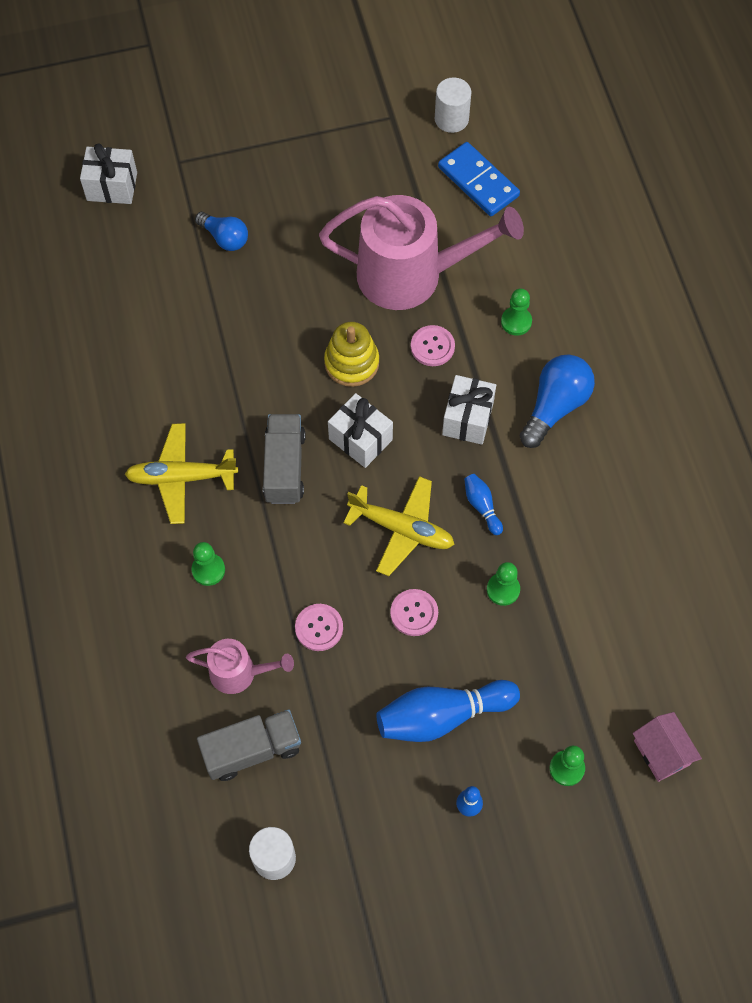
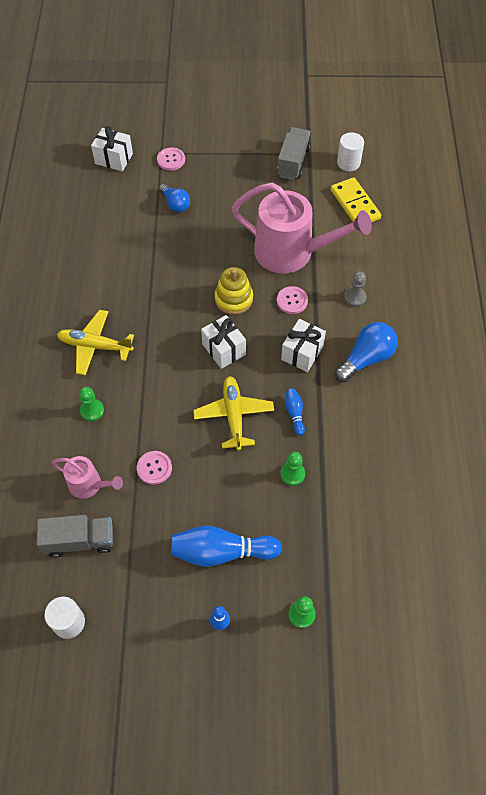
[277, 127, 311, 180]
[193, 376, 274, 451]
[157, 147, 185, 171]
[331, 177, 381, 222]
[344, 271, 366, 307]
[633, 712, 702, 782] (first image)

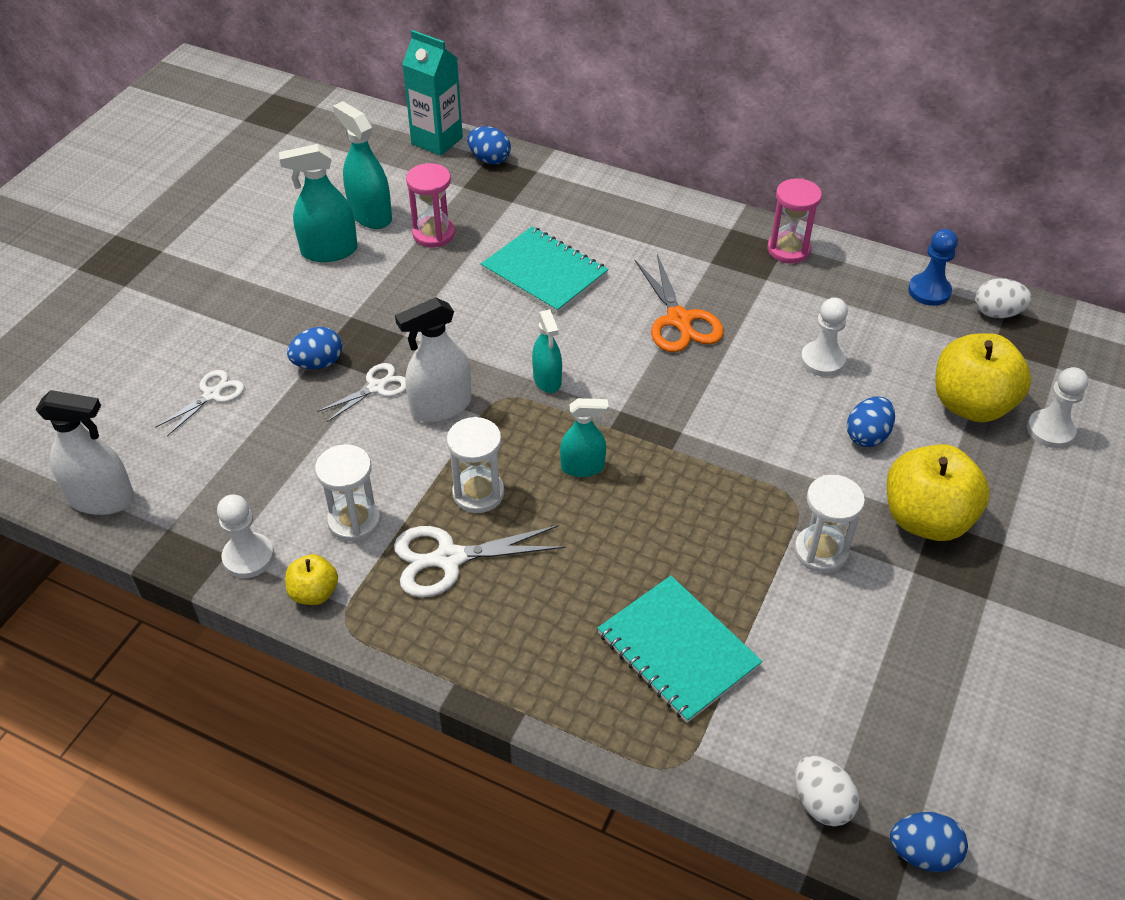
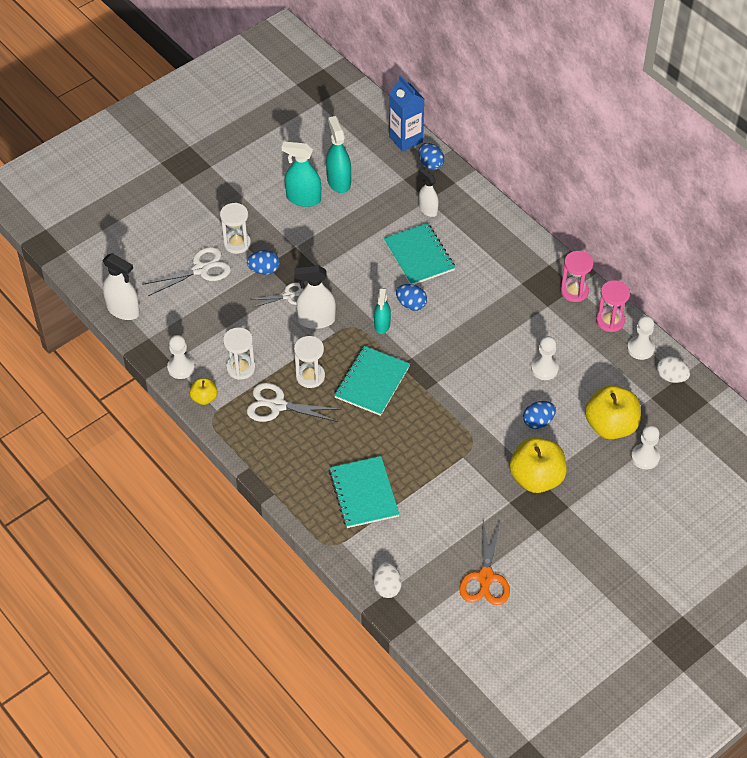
[142, 247, 231, 296]
[389, 75, 424, 152]
[596, 280, 630, 332]
[334, 346, 410, 416]
[459, 520, 510, 605]
[220, 203, 251, 254]
[396, 284, 427, 311]
[627, 316, 655, 360]
[419, 168, 439, 217]

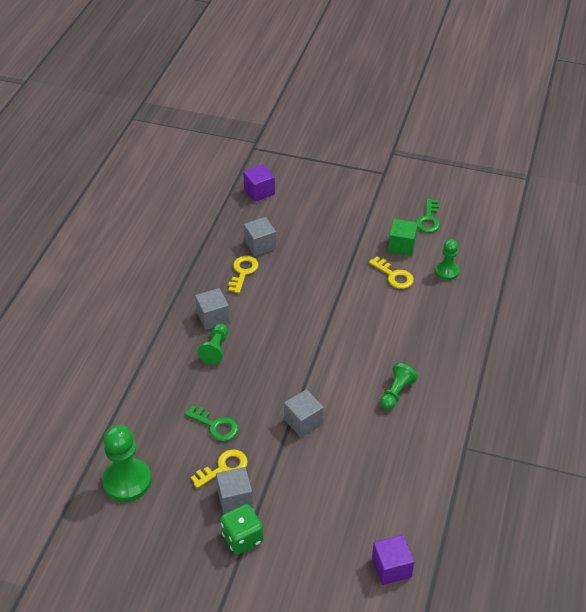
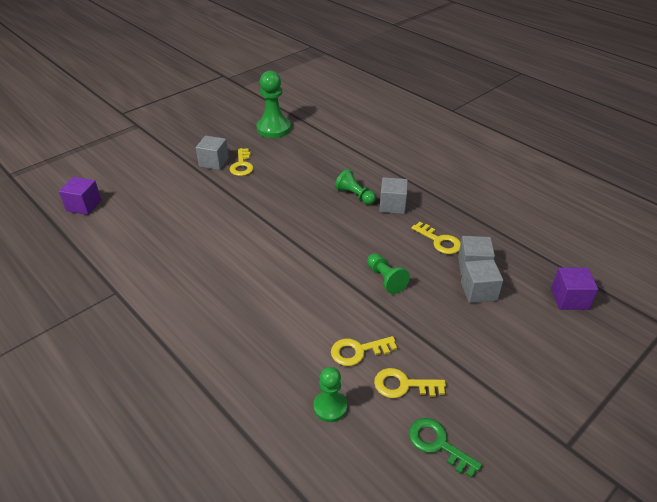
[185, 405, 238, 441] (first image)
[220, 504, 263, 555] (first image)
[461, 259, 503, 303]
[367, 253, 410, 294]
[374, 368, 446, 398]

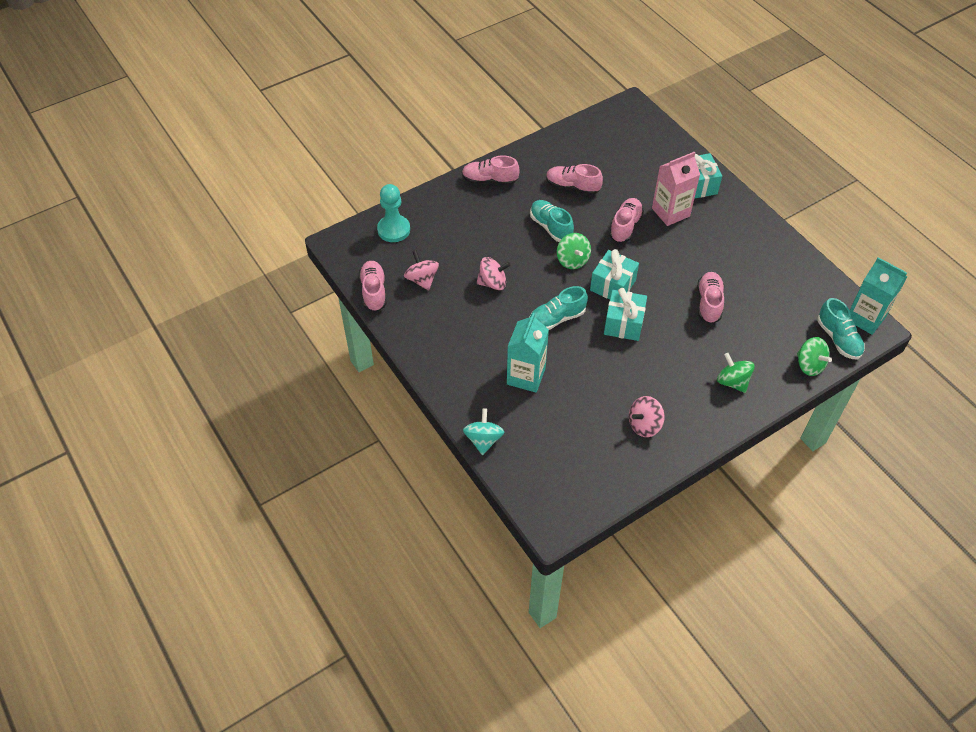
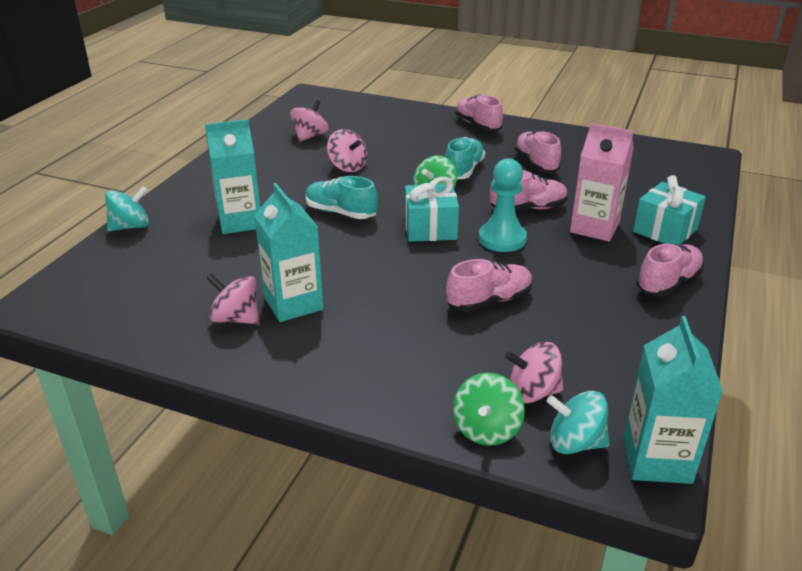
[636, 244, 704, 297]
[479, 158, 527, 252]
[604, 288, 647, 341] (first image)
[717, 353, 755, 393] (first image)
[547, 391, 609, 454]
[254, 183, 324, 322]
[505, 342, 563, 403]

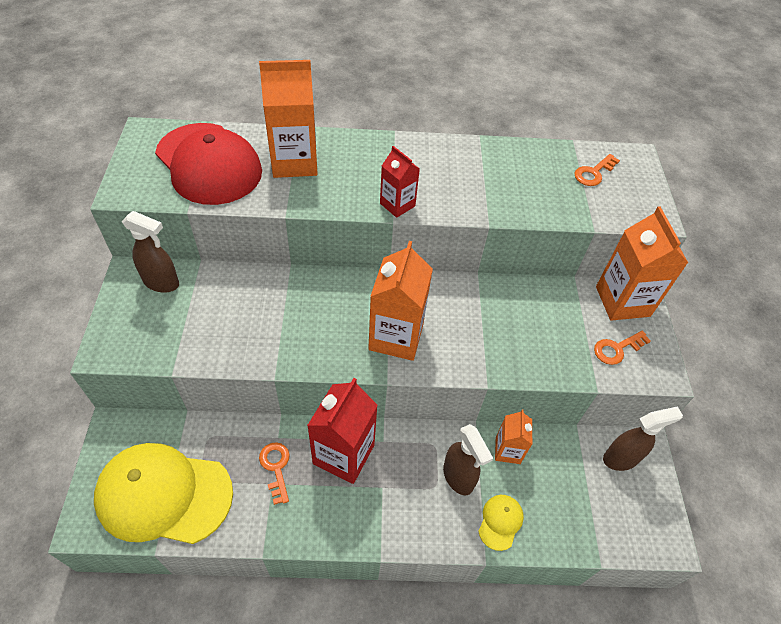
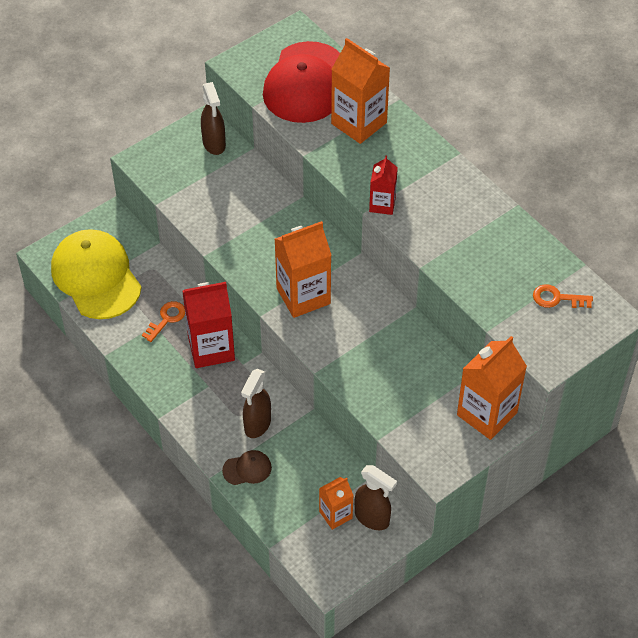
[222, 450, 272, 485]
[319, 477, 354, 530]
[594, 331, 651, 365] (first image)

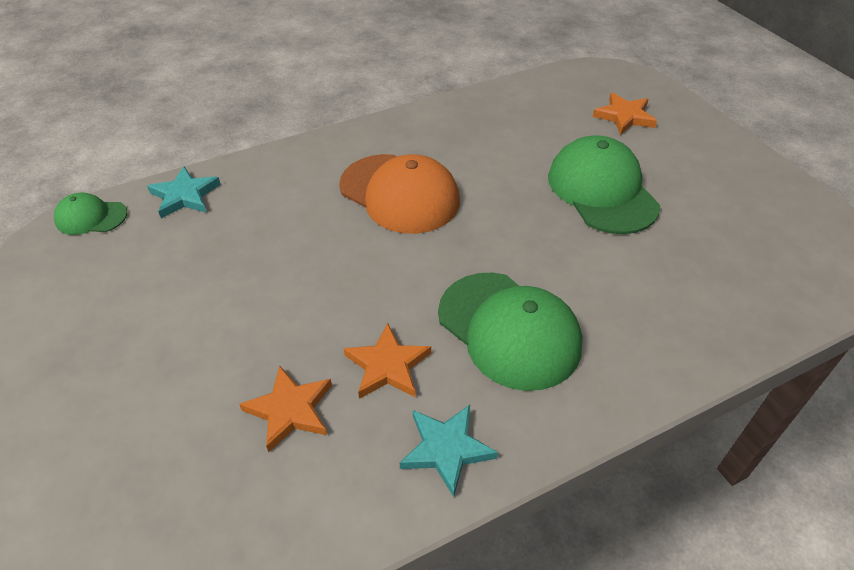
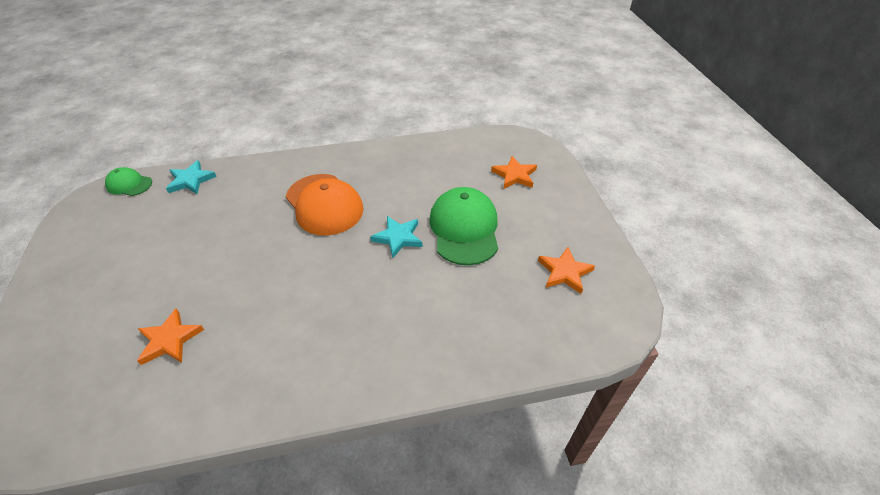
[538, 247, 595, 294]
[370, 216, 423, 258]
[438, 273, 582, 391] (first image)

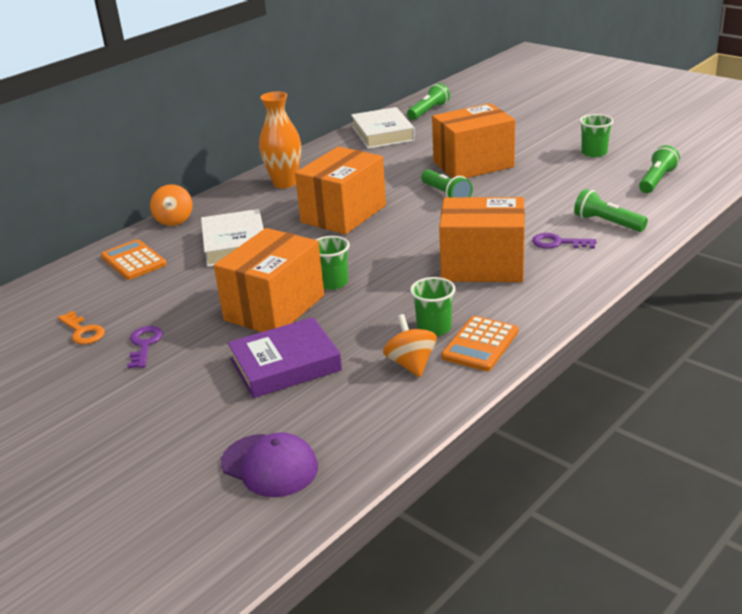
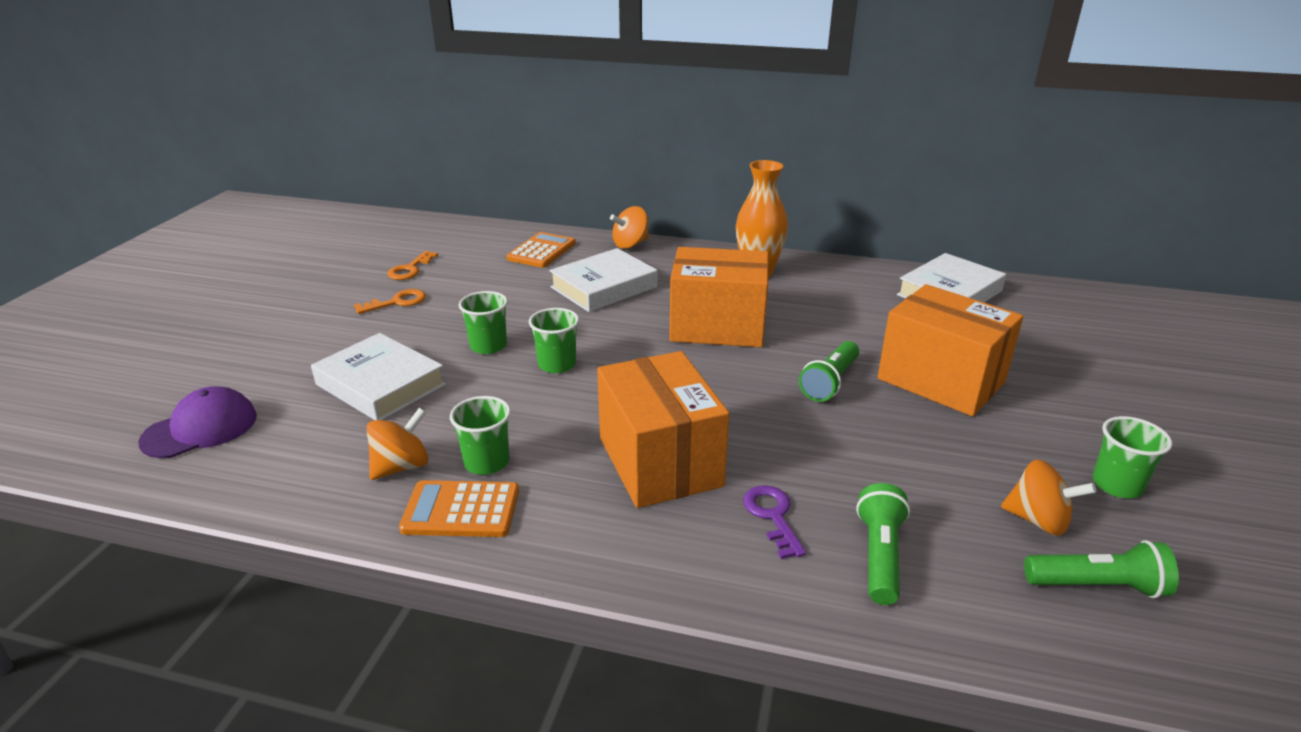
[354, 289, 426, 314]
[459, 291, 508, 354]
[138, 386, 257, 458]
[311, 333, 446, 420]
[407, 83, 450, 120] (first image)
[1001, 459, 1096, 536]

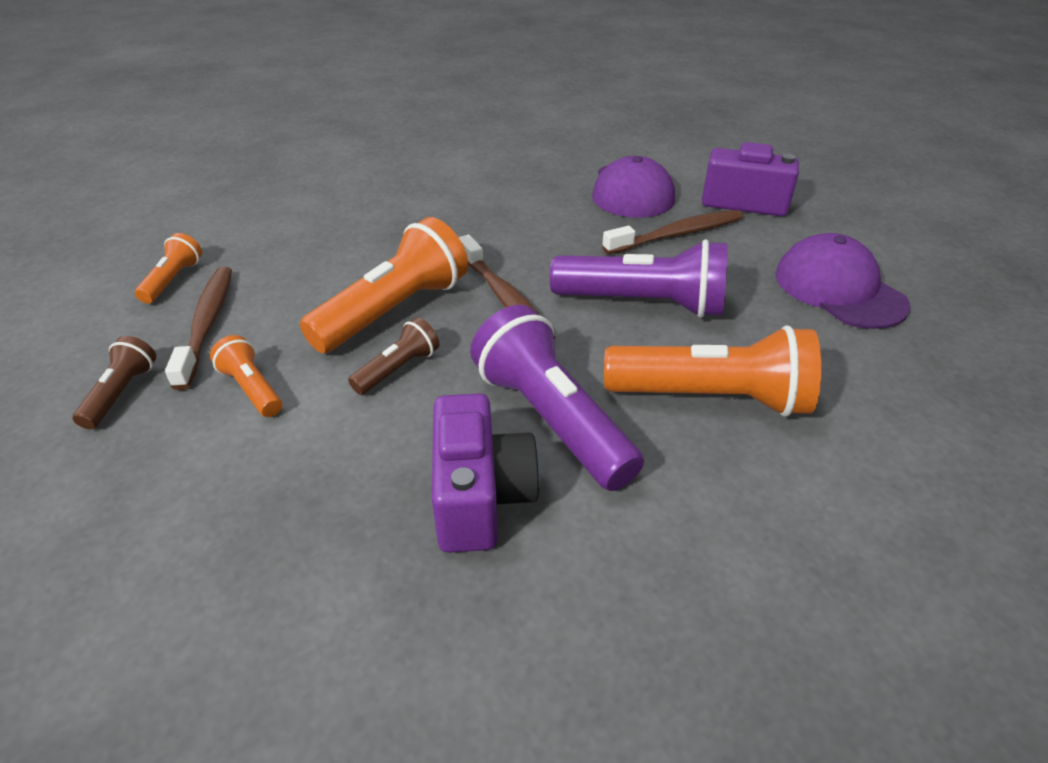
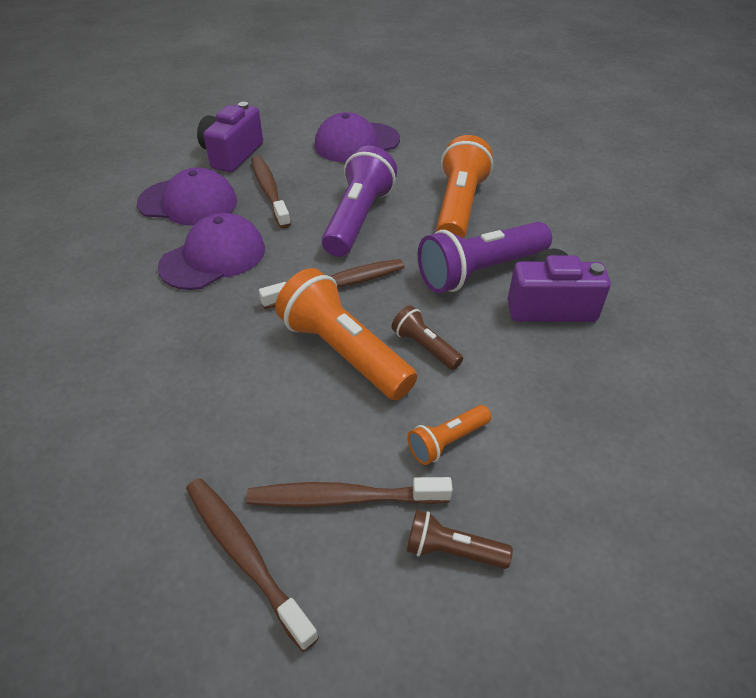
[186, 478, 319, 652]
[158, 213, 265, 290]

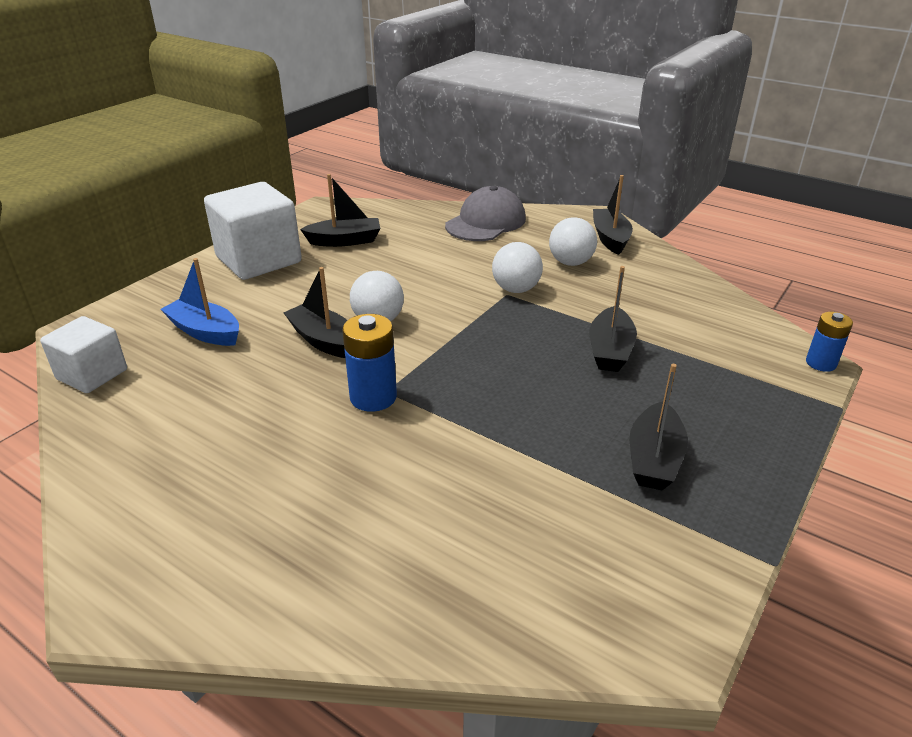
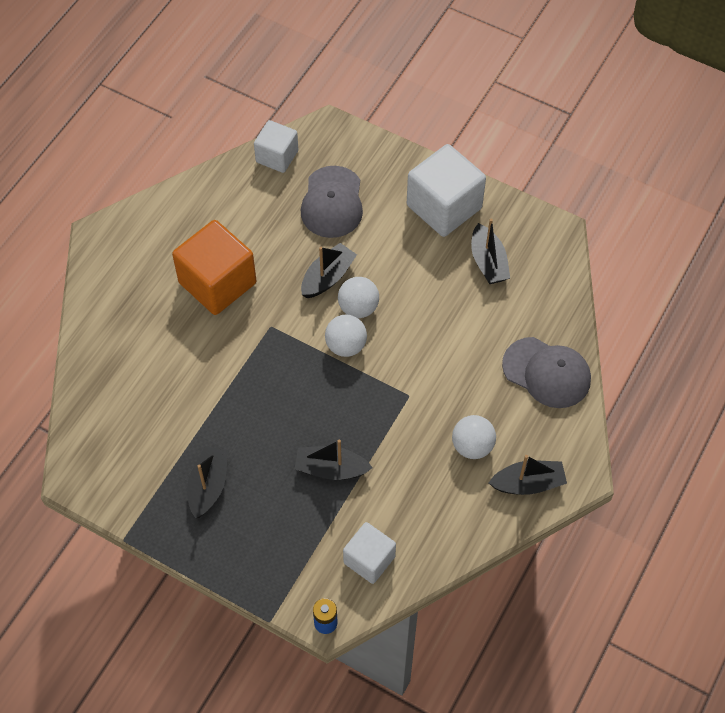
[301, 166, 363, 238]
[342, 314, 397, 412] (first image)
[325, 314, 367, 357]
[187, 446, 228, 518]
[172, 220, 256, 315]
[343, 522, 396, 584]

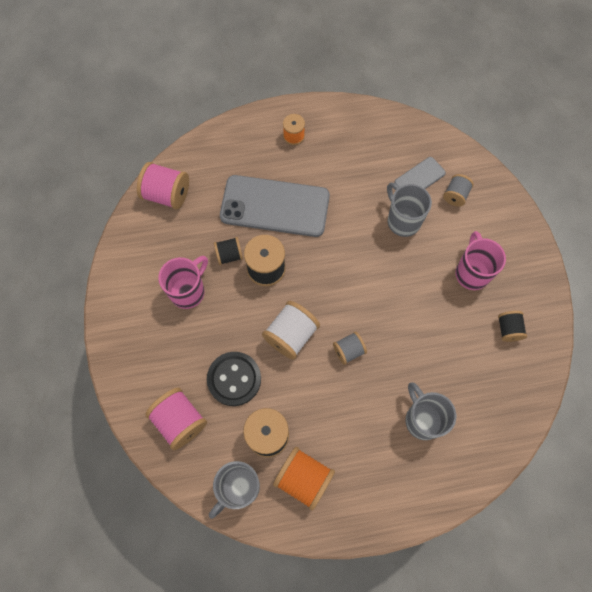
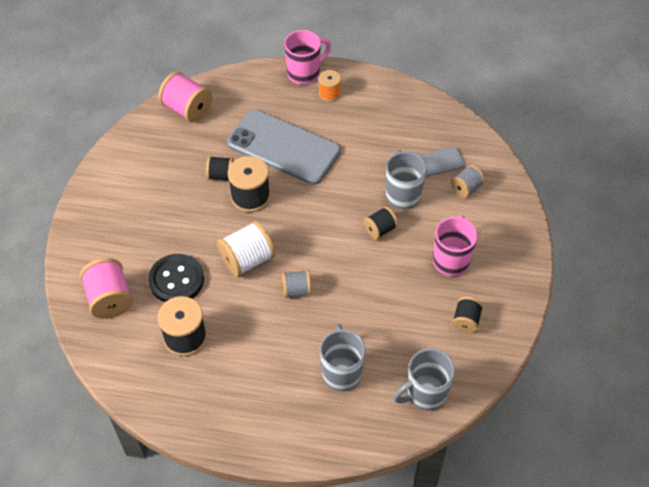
[284, 30, 331, 85]
[393, 349, 455, 411]
[273, 447, 335, 510] (first image)
[363, 206, 398, 240]

